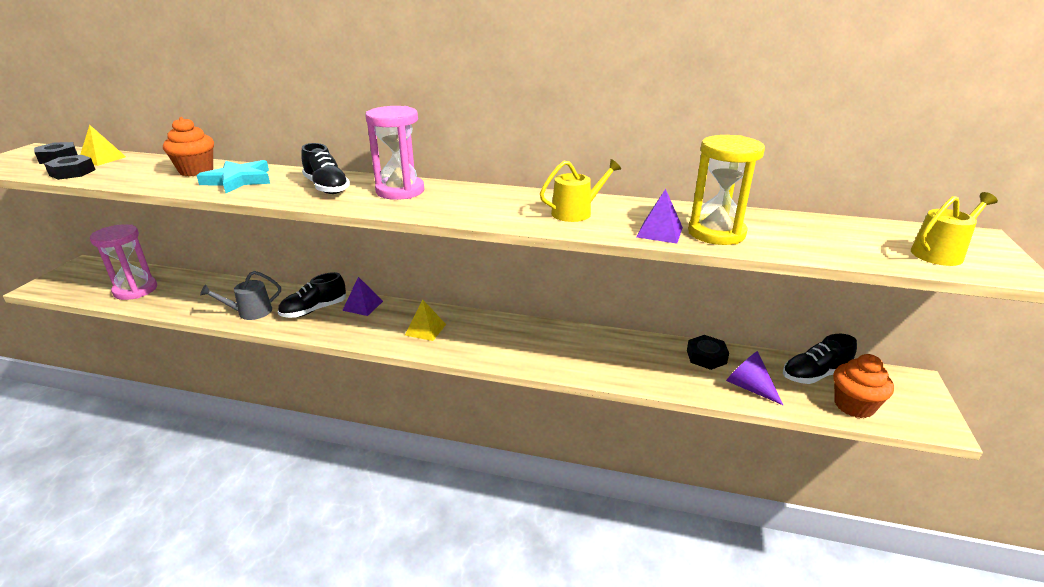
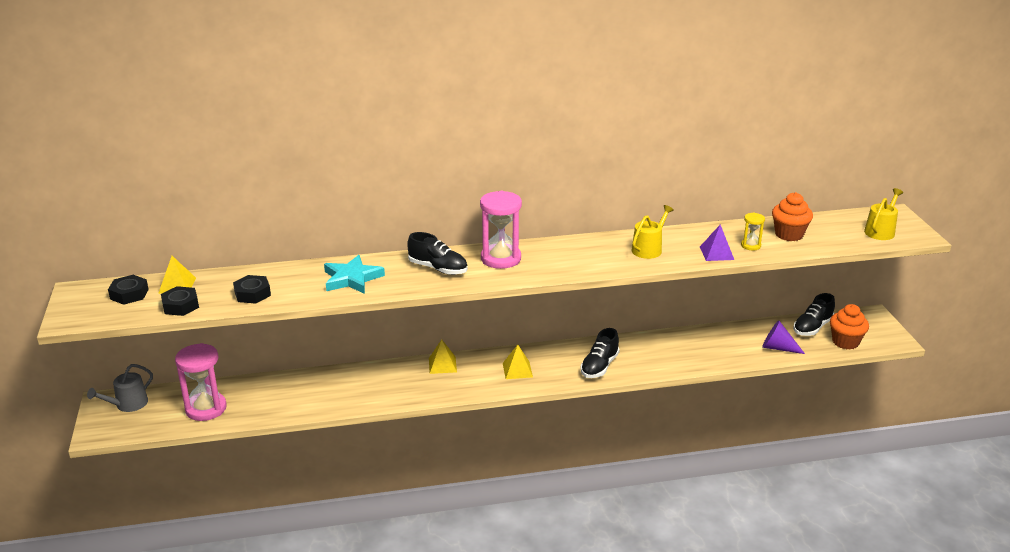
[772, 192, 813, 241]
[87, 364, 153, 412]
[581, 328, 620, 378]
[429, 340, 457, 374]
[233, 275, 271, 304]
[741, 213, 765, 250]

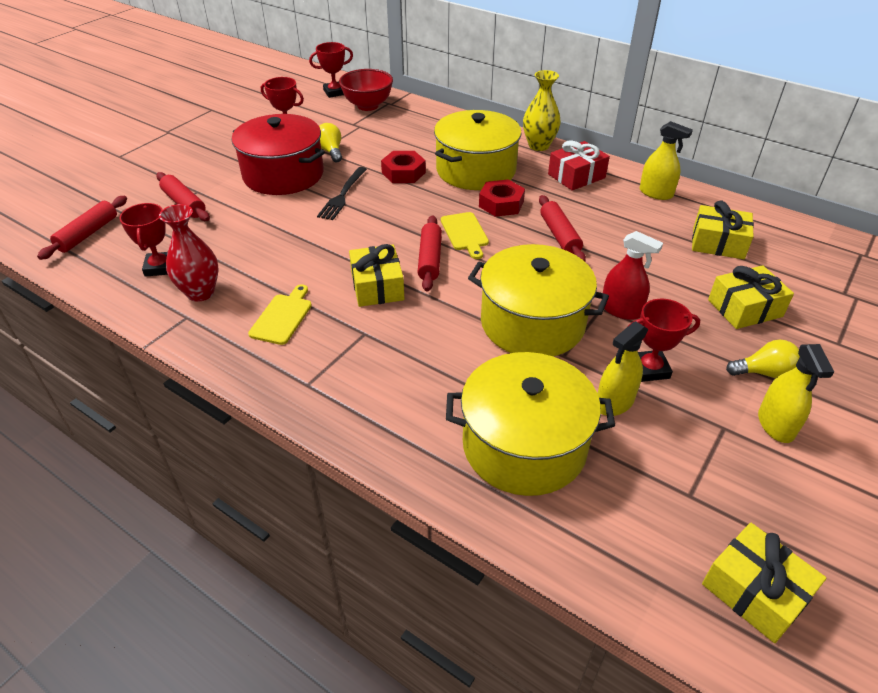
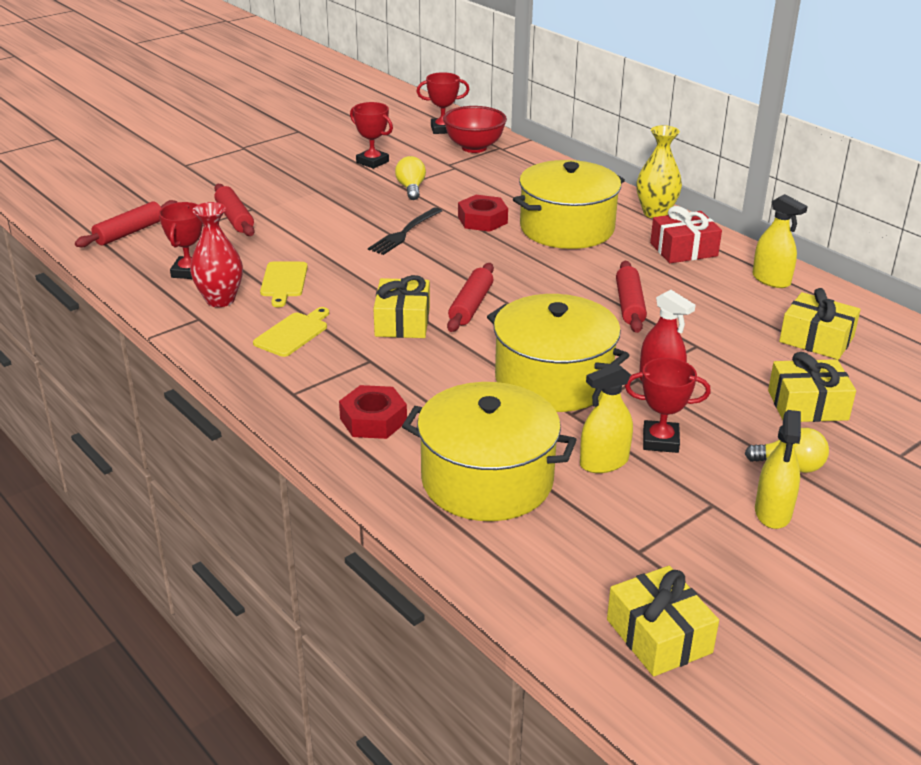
[232, 114, 325, 195] (first image)
[260, 262, 308, 307]
[339, 385, 407, 439]

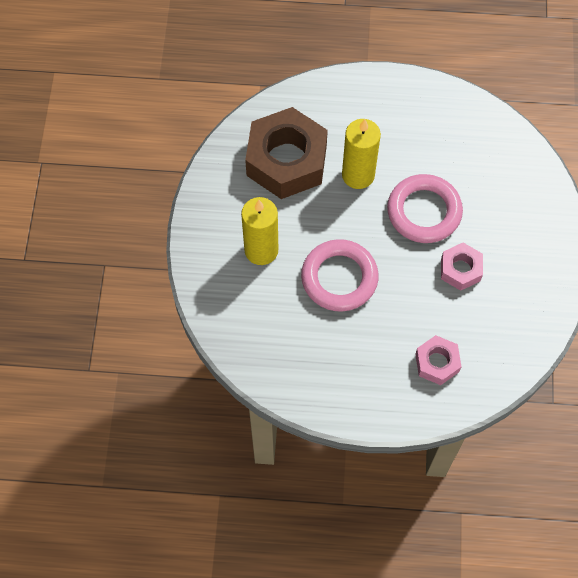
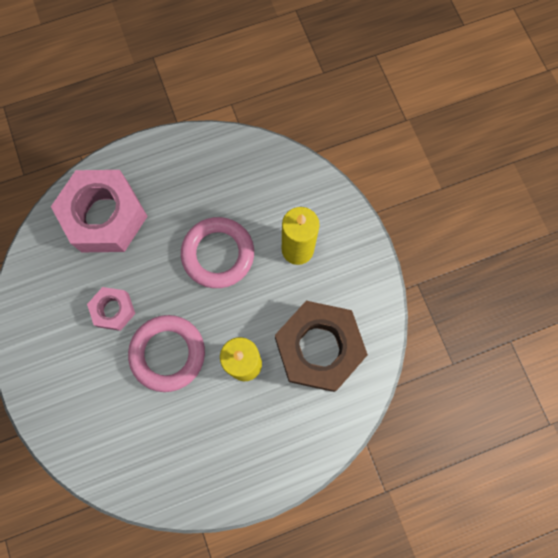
[51, 170, 148, 252]

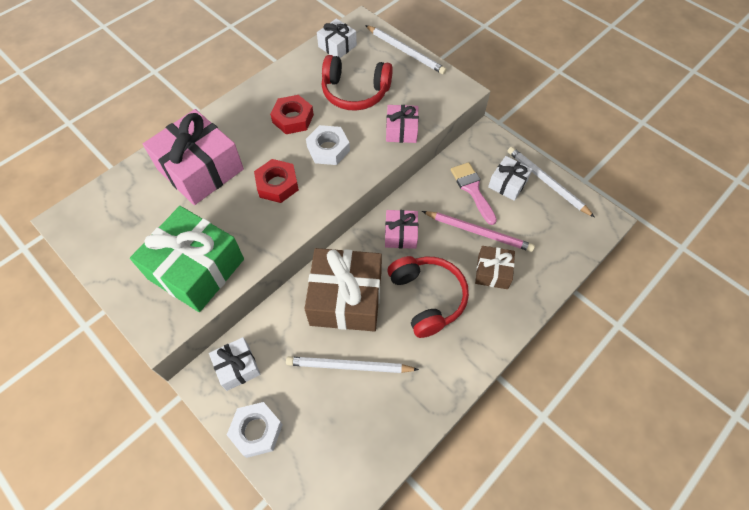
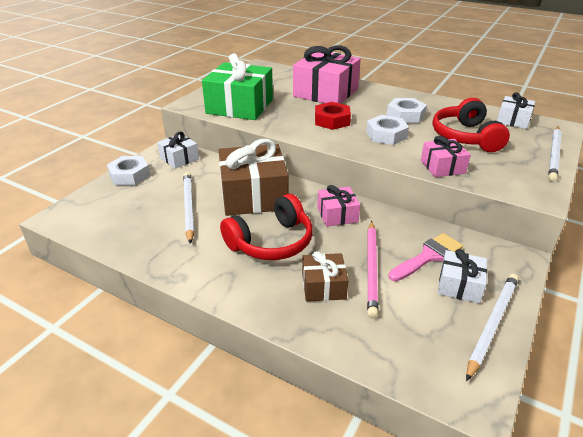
[386, 98, 427, 123]

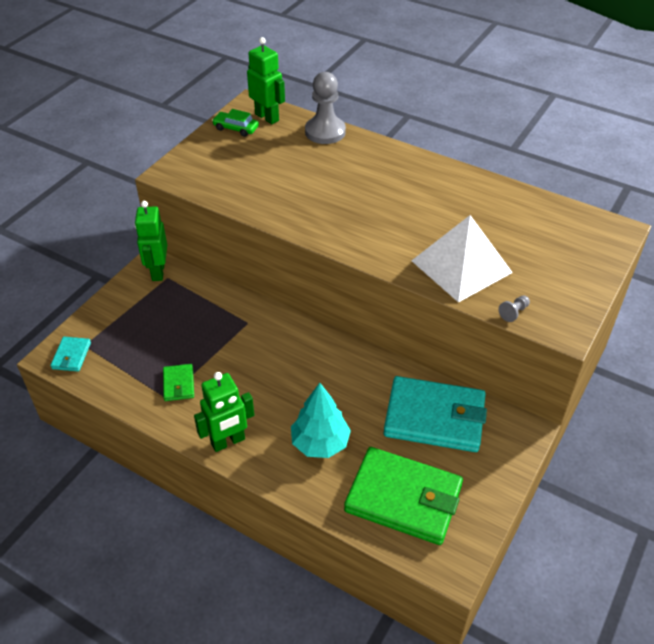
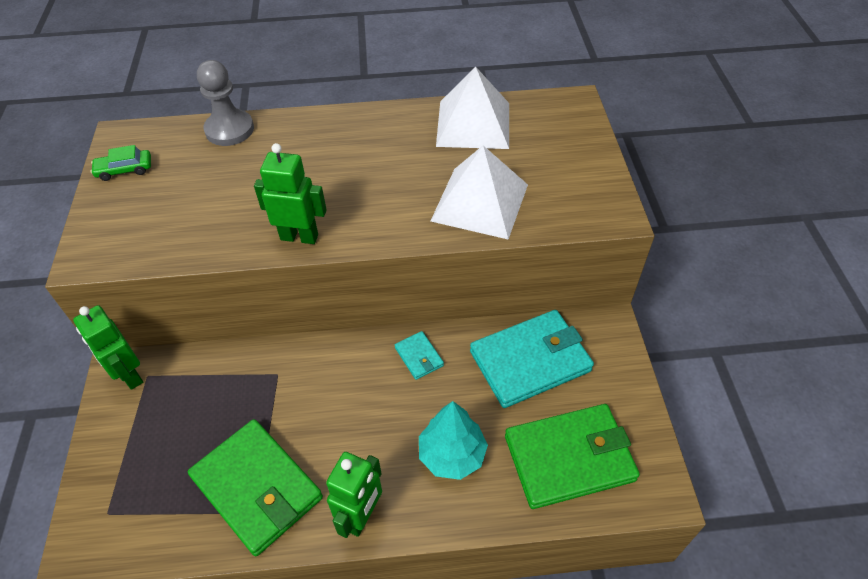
[395, 331, 444, 380]
[188, 419, 323, 556]
[254, 143, 327, 244]
[499, 295, 530, 322] (first image)
[436, 67, 509, 149]

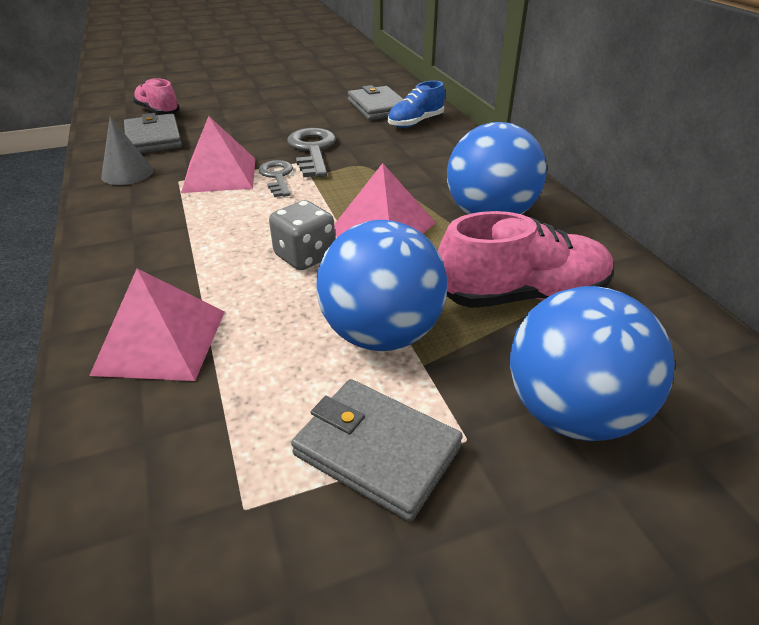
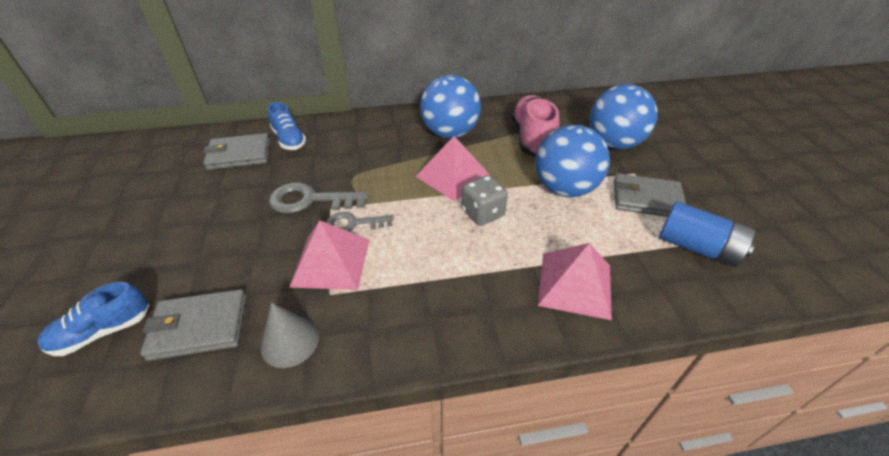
[37, 282, 149, 356]
[614, 173, 686, 217]
[659, 201, 755, 267]

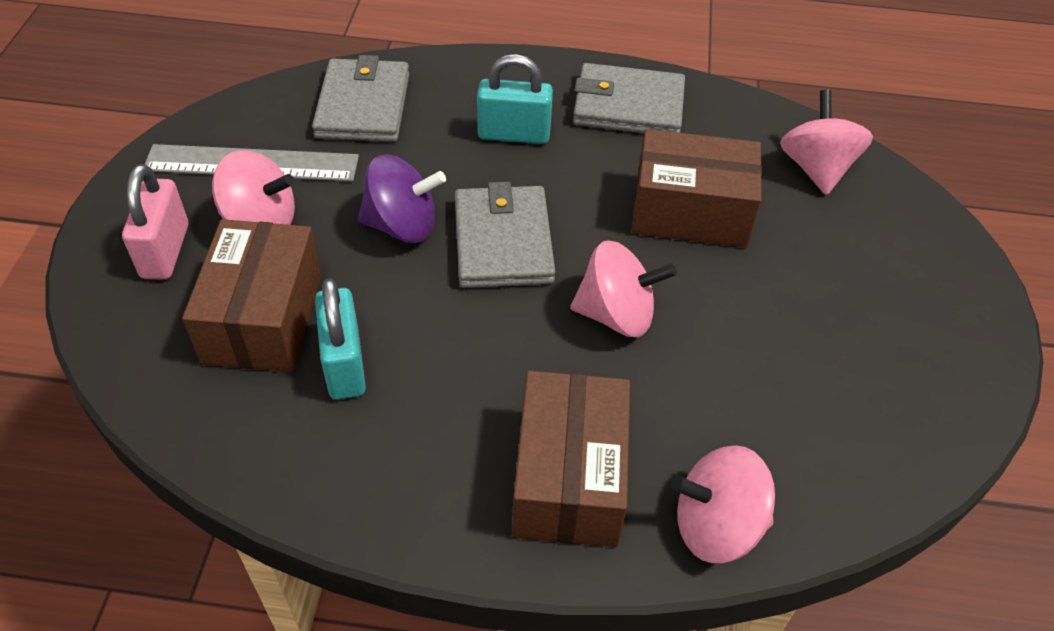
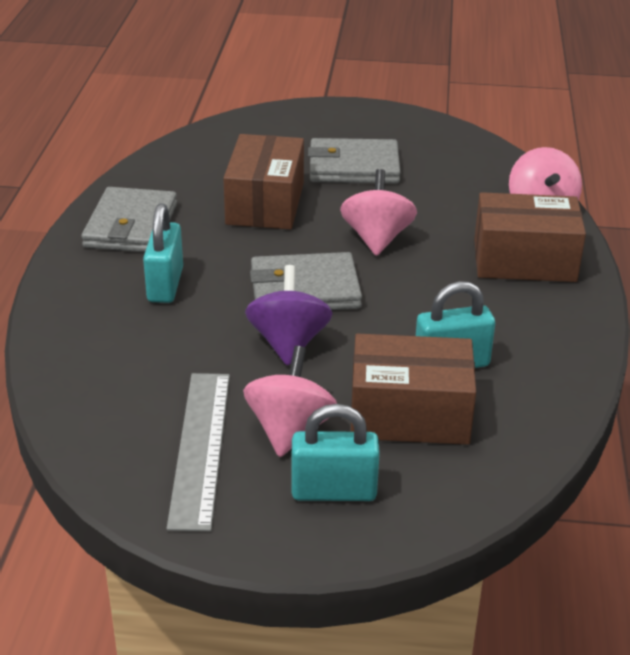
[292, 404, 380, 501]
[308, 138, 401, 183]
[780, 89, 873, 195] (first image)

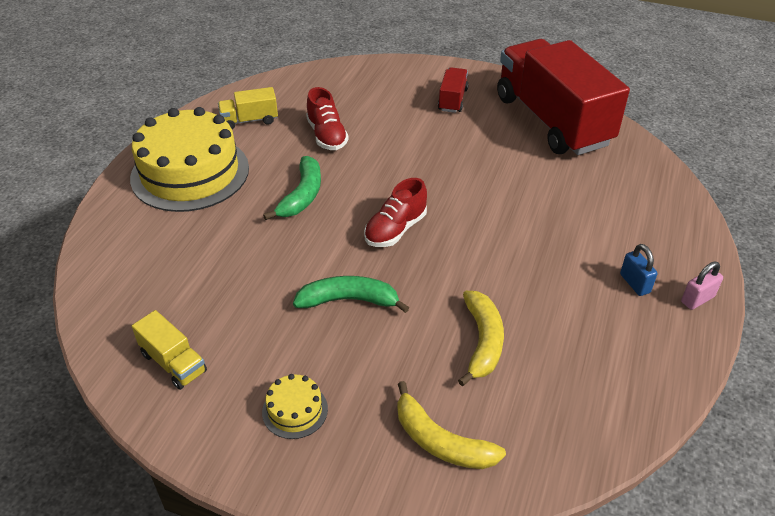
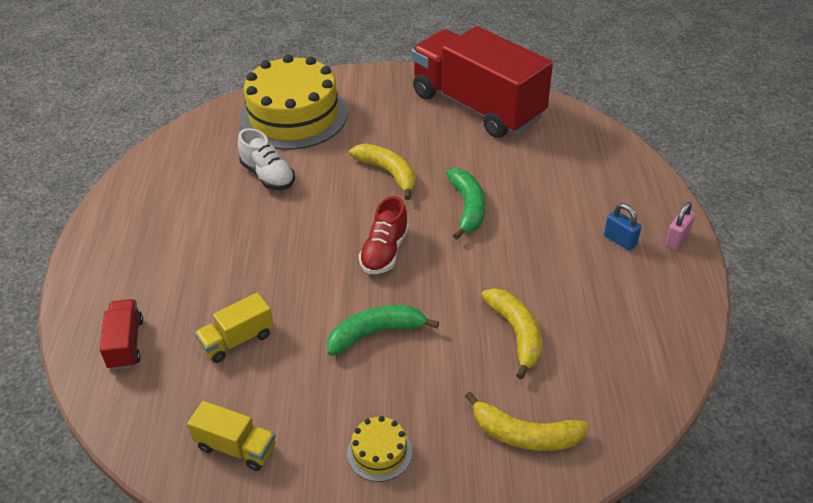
[239, 54, 348, 150]
[195, 292, 274, 363]
[446, 168, 485, 240]
[238, 128, 295, 190]
[100, 299, 143, 370]
[349, 144, 416, 200]

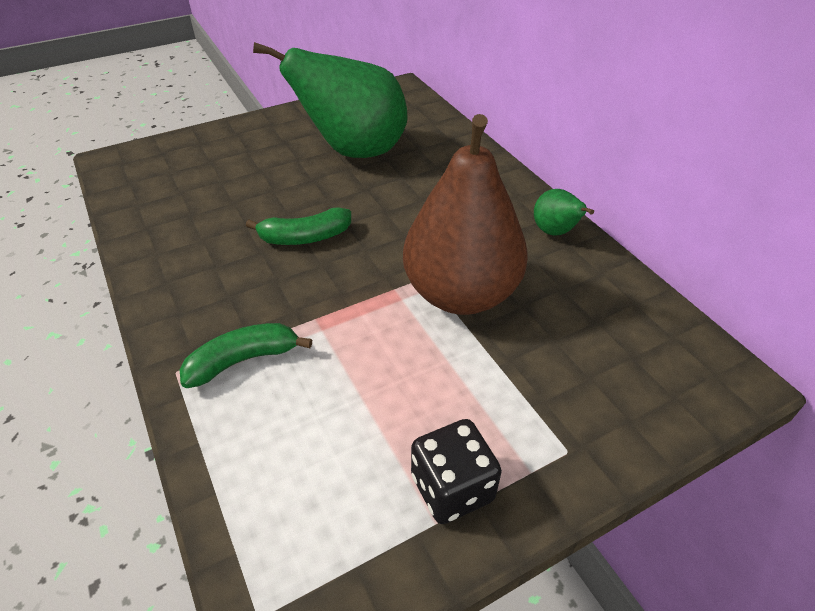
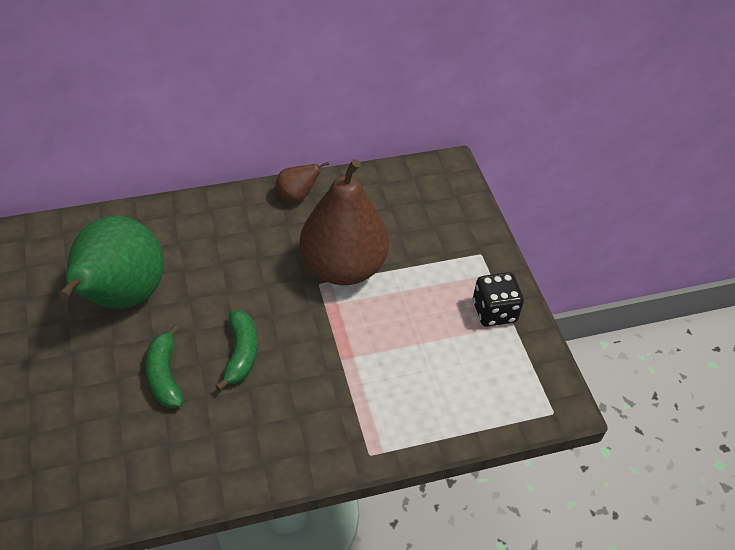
[145, 325, 184, 408]
[275, 162, 329, 202]

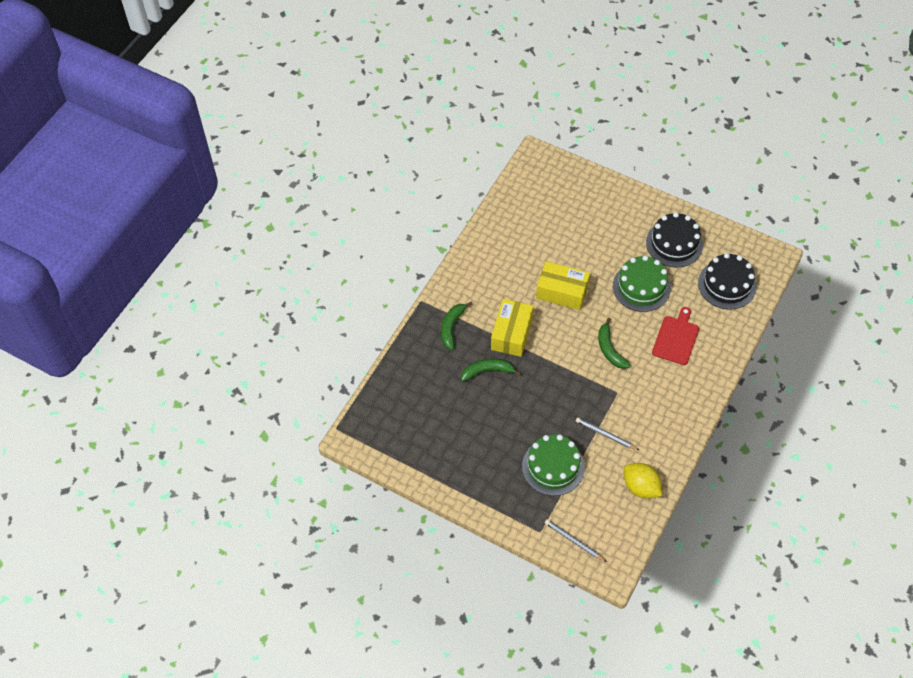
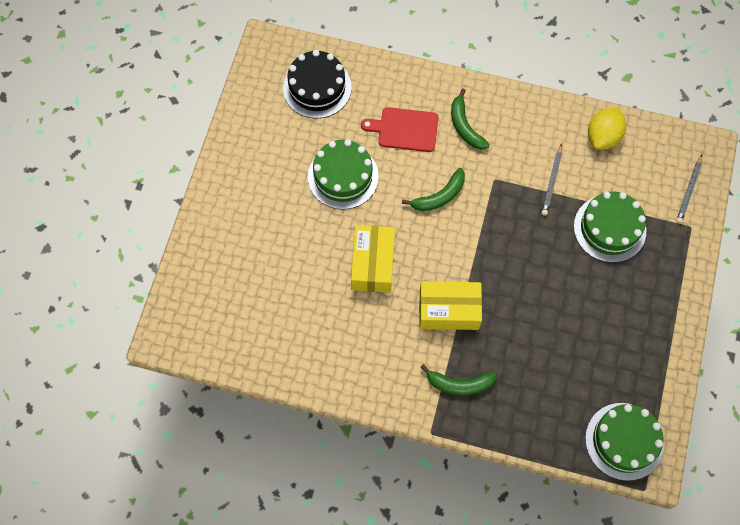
[451, 89, 490, 150]
[646, 212, 703, 268] (first image)
[585, 403, 664, 481]

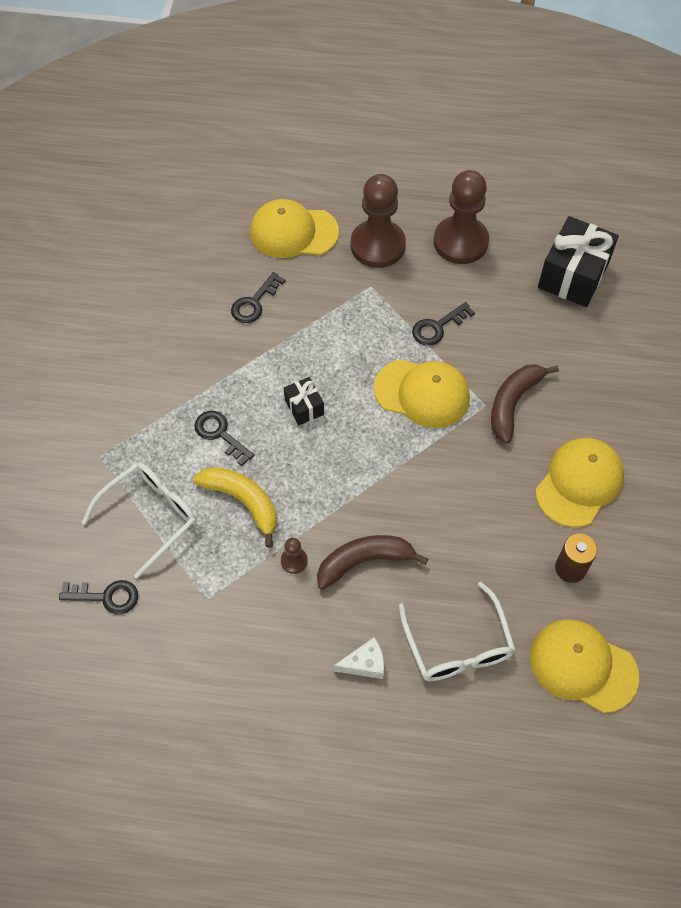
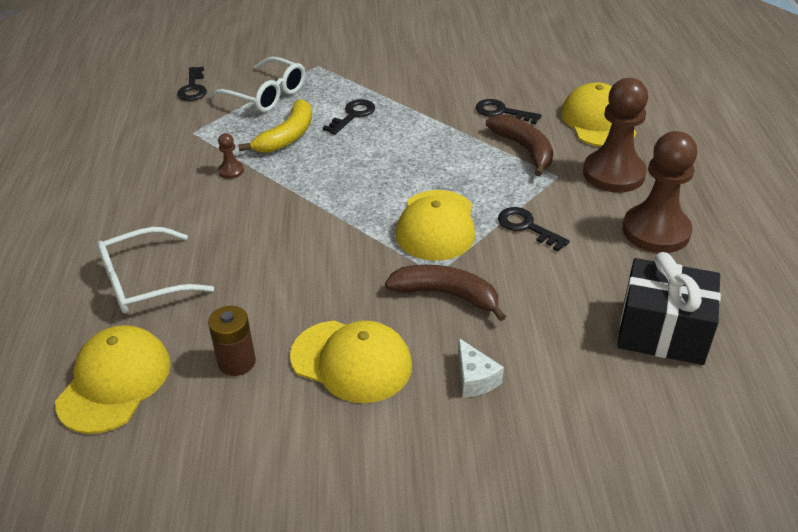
[284, 377, 324, 425] (first image)
[486, 115, 553, 176]
[458, 338, 504, 398]

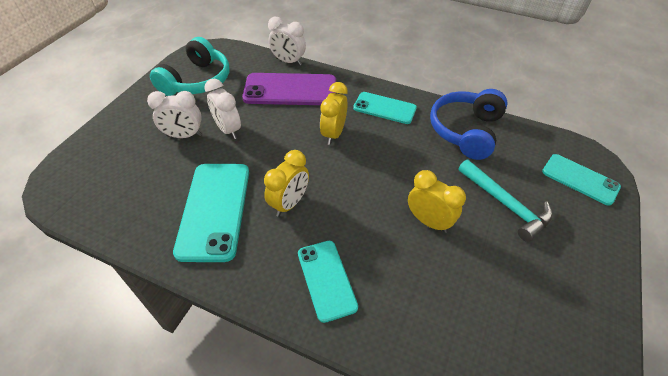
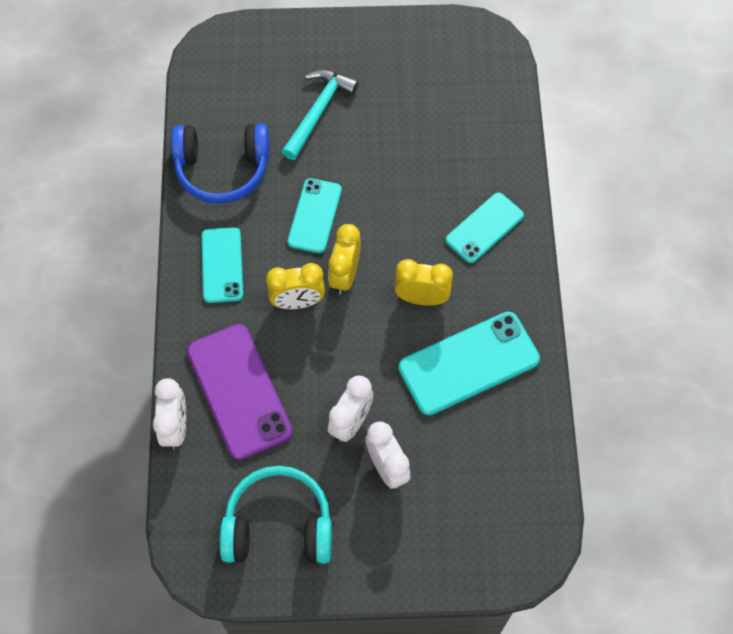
[328, 224, 361, 295]
[287, 178, 342, 253]

